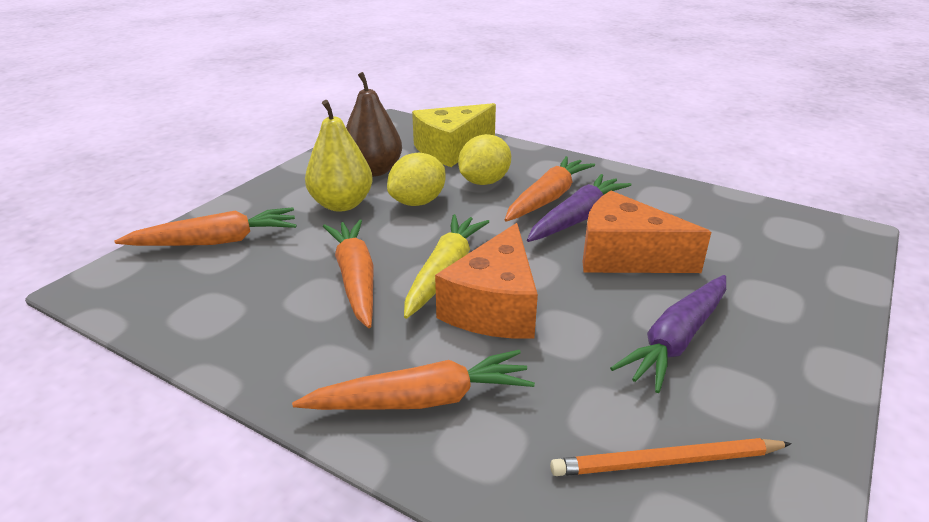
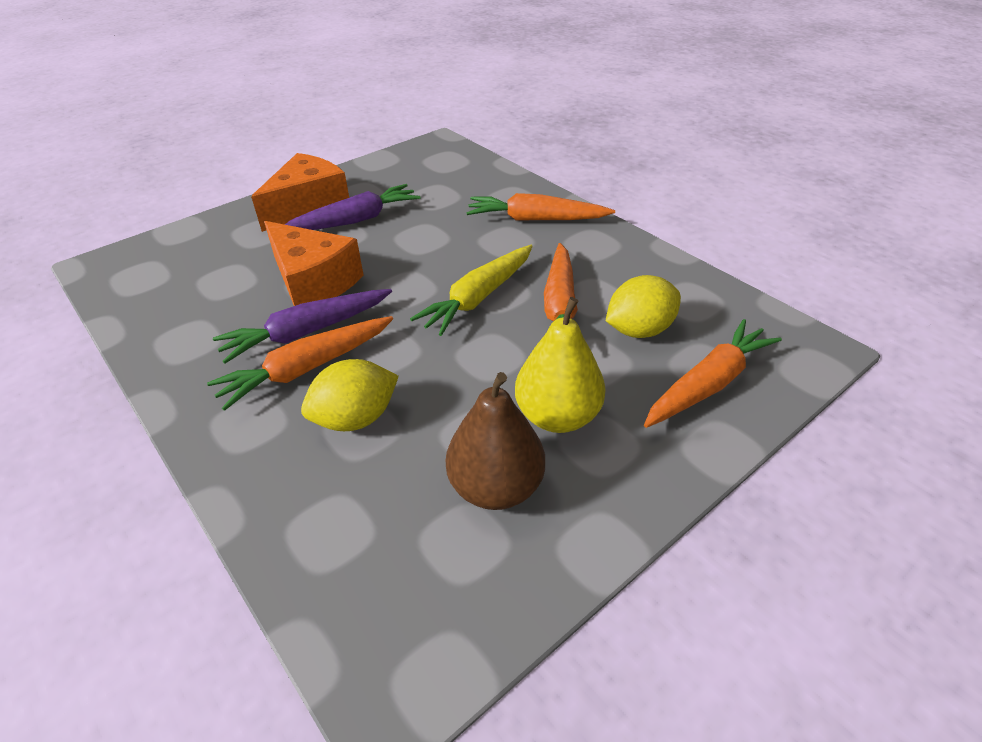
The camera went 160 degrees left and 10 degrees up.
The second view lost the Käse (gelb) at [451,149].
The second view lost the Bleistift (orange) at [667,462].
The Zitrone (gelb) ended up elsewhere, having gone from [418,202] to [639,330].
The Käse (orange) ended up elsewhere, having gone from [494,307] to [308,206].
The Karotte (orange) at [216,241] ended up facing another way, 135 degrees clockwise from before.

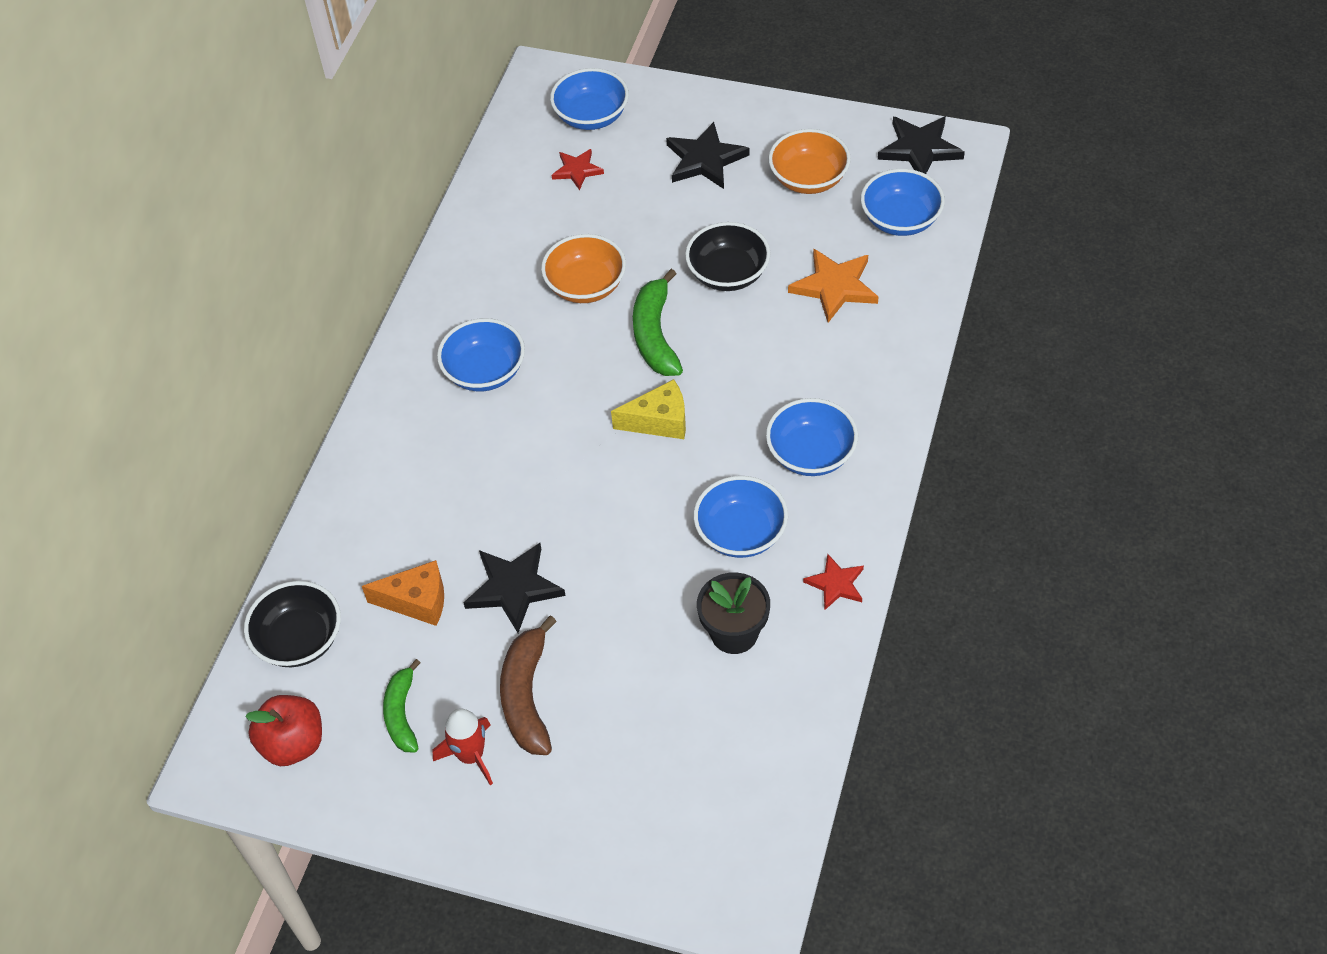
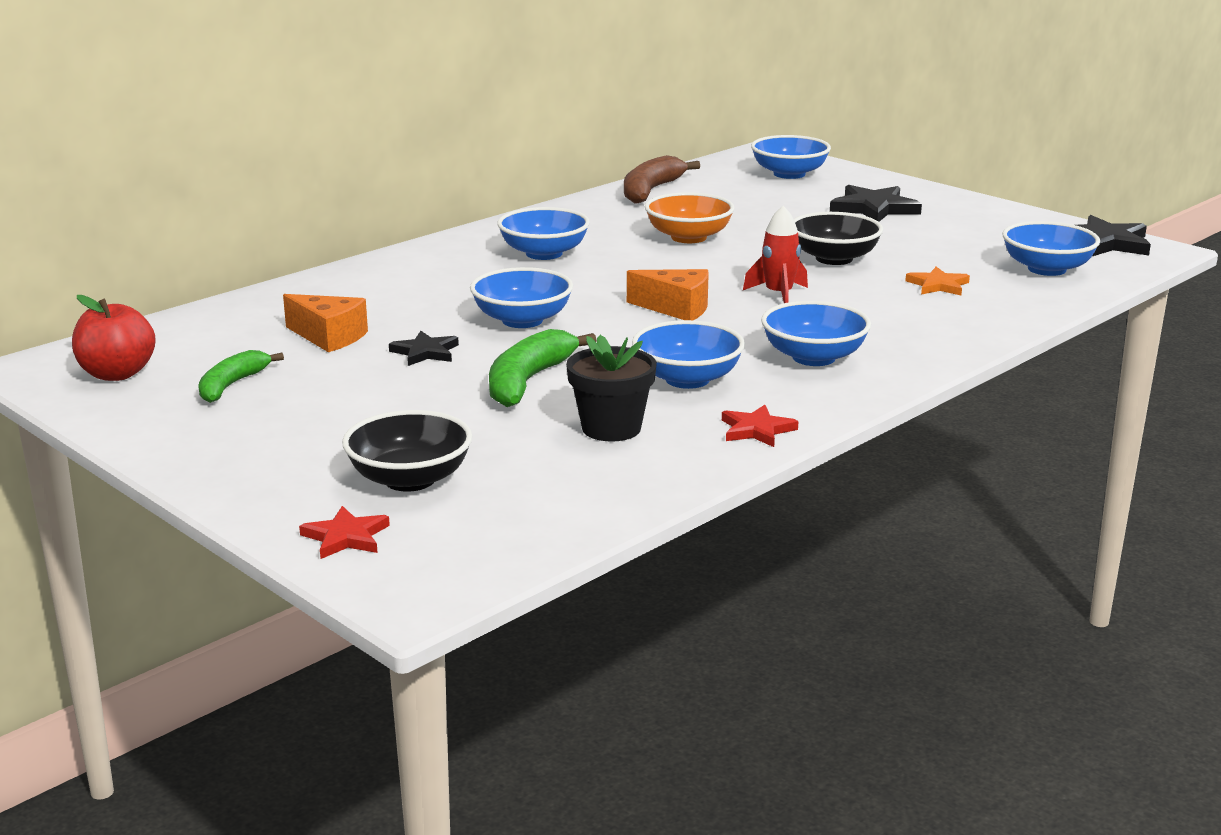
The camera went 25 degrees right and 30 degrees down.
The second view lost the Schüssel (orange) at [808,179].
The second view gained the Schüssel (blau) at [522,320].
The Schüssel (schwarz) ended up elsewhere, having gone from [299,640] to [410,479].
The Rakete (rot) ended up elsewhere, having gone from [471,756] to [778,295].
The Banane (braun) ended up elsewhere, having gone from [527,696] to [651,191].
The Stern (rot) ended up elsewhere, having gone from [577,170] to [346,537].
The Banane (grün) ended up elsewhere, having gone from [655,335] to [528,381].
What was the Käse (gelb) at [659,421] turned into the Käse (orange) at [676,308].
The size of the Stern (schwarz) at [514,588] changed by a factor of 0.62.
The size of the Stern (orange) at [834,287] changed by a factor of 0.62.

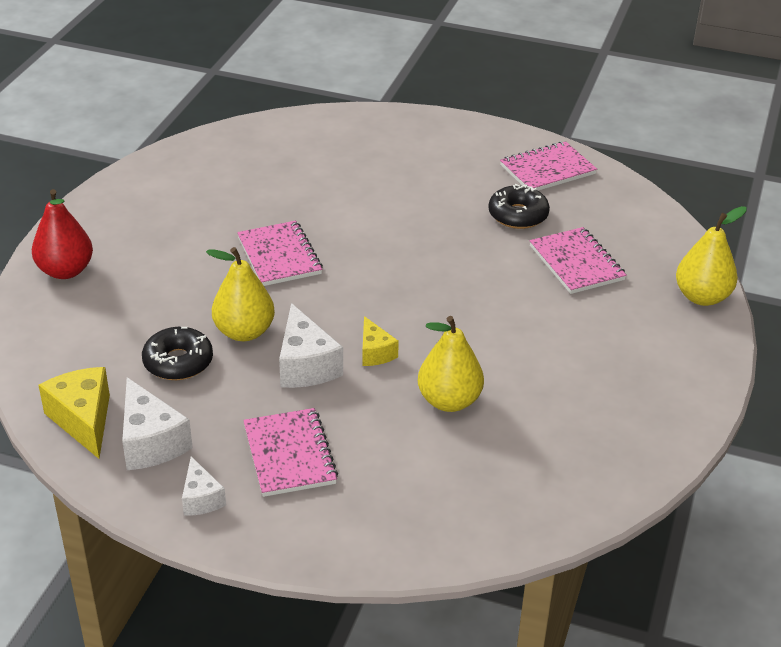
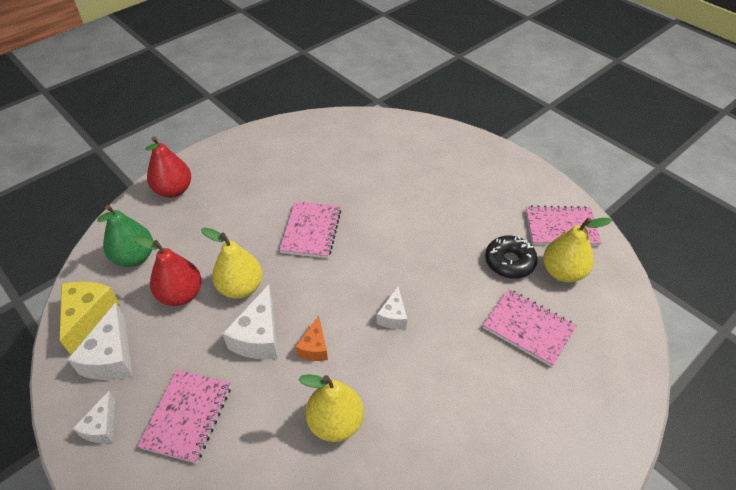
The camera went 30 degrees right and 10 degrees up.
The second view gained the Birne (grün) at [134,257].
The second view gained the Käse (weiß) at [393,316].
The Birne (gelb) ended up elsewhere, having gone from [702,297] to [562,272].
Where the Donut (schwarz) stood at [178,362], the Birne (rot) came to stand at [181,295].
What was the Käse (gelb) at [375,352] turned into the Käse (orange) at [314,347].
The Notizbuch (rosa) at [577,263] ended up facing another way, 60 degrees counterclockwise from before.

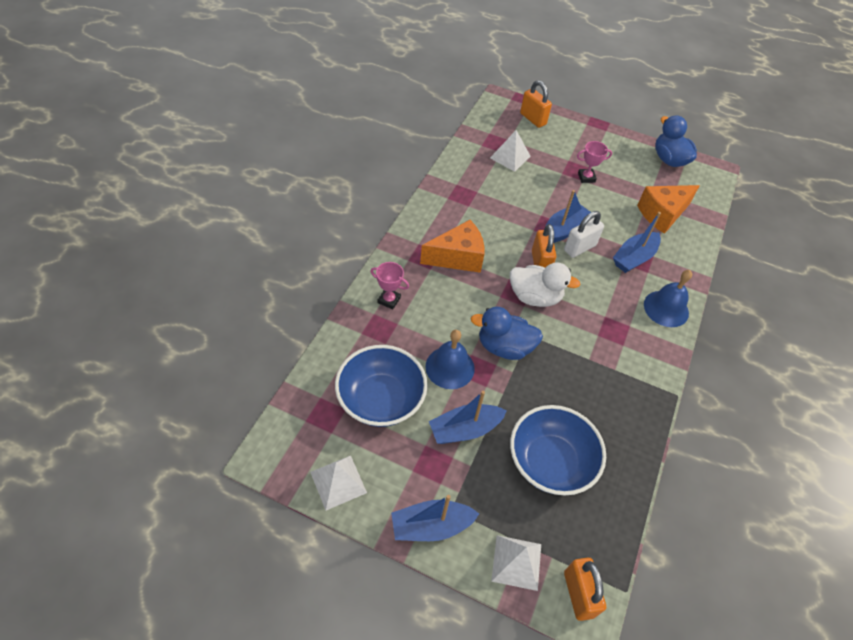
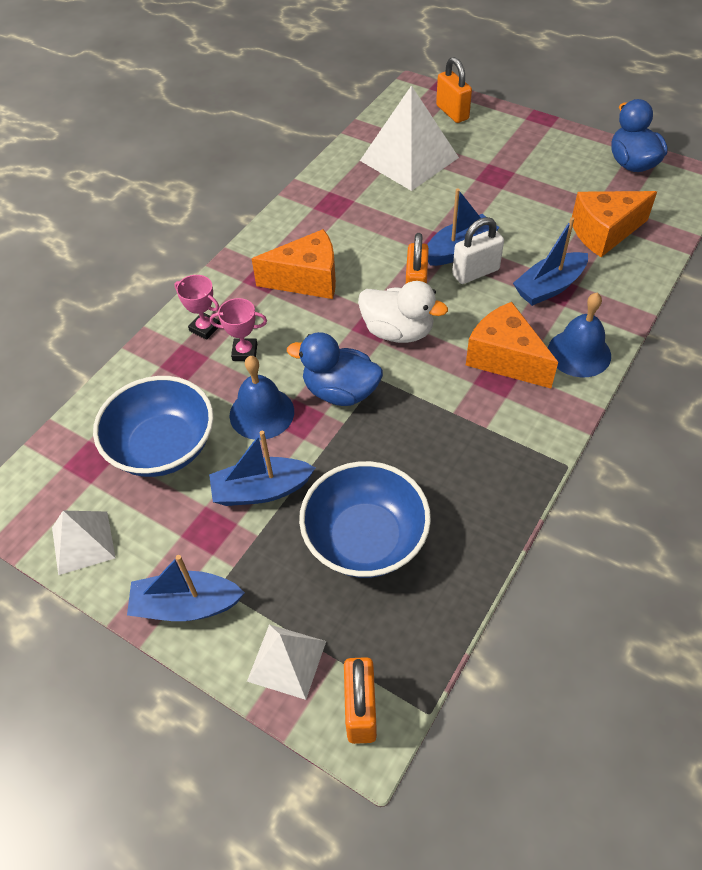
The camera went 15 degrees right and 0 degrees up.
The second view gained the Käse (orange) at [505,359].
The Pokal (rosa) ended up elsewhere, having gone from [586,177] to [245,352].
The size of the Pyramide (weiß) at [510,157] changed by a factor of 1.77.

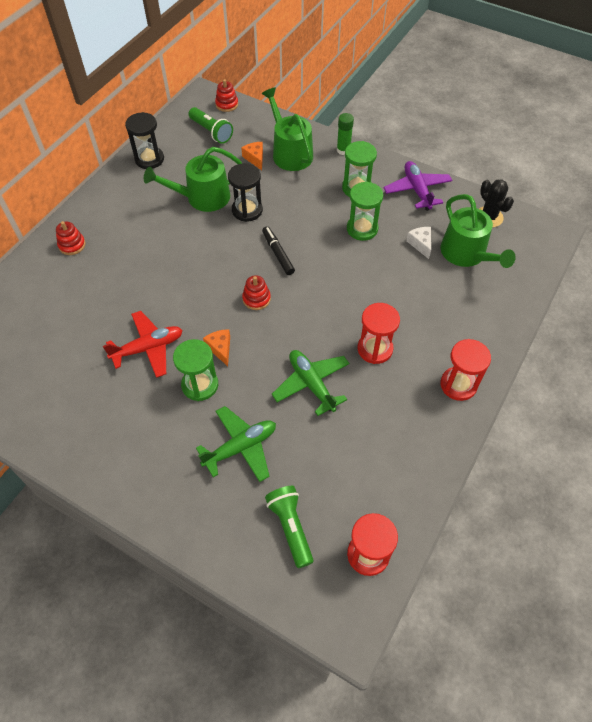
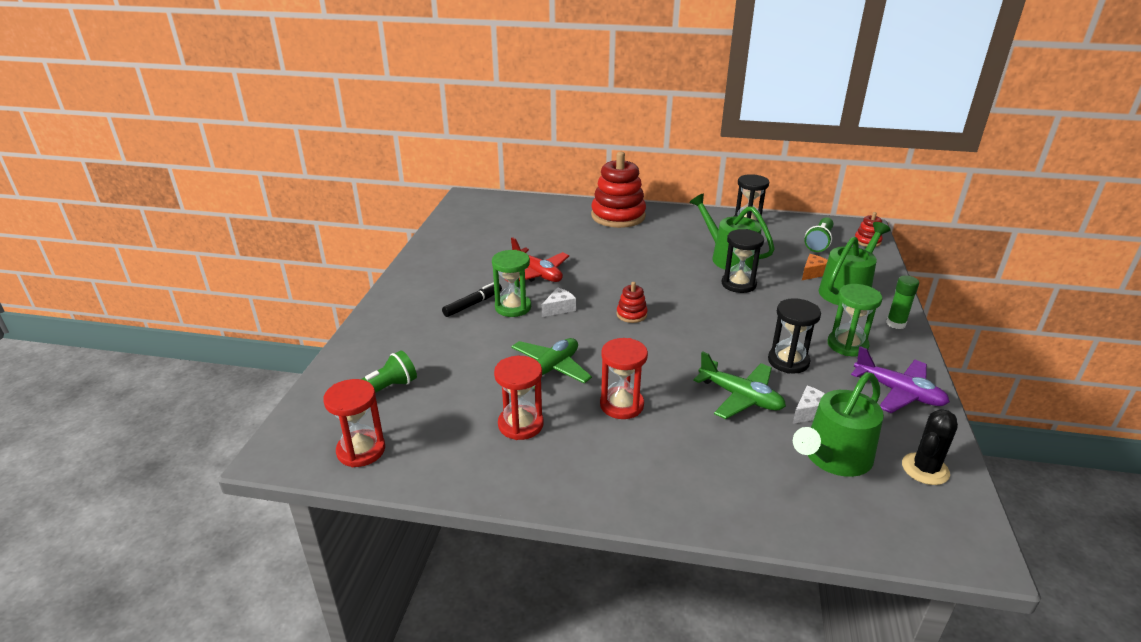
The camera went 70 degrees right and 25 degrees down.
The Flugzeug (grün) ended up elsewhere, having gone from [241,447] to [740,397].
The Filzstift (schwarz) ended up elsewhere, having gone from [278,253] to [473,304].
The Sanduhr (rot) ended up elsewhere, having gone from [458,385] to [520,425].
What was the Käse (orange) at [220,348] turned into the Käse (weiß) at [559,308].
What was the Sanduhr (grün) at [362,229] turned into the Sanduhr (schwarz) at [788,361].
The Flugzeug (lila) at [417,190] ended up facing another way, 75 degrees clockwise from before.
The size of the Stapelspielzeug (rot) at [72,245] changed by a factor of 2.23.

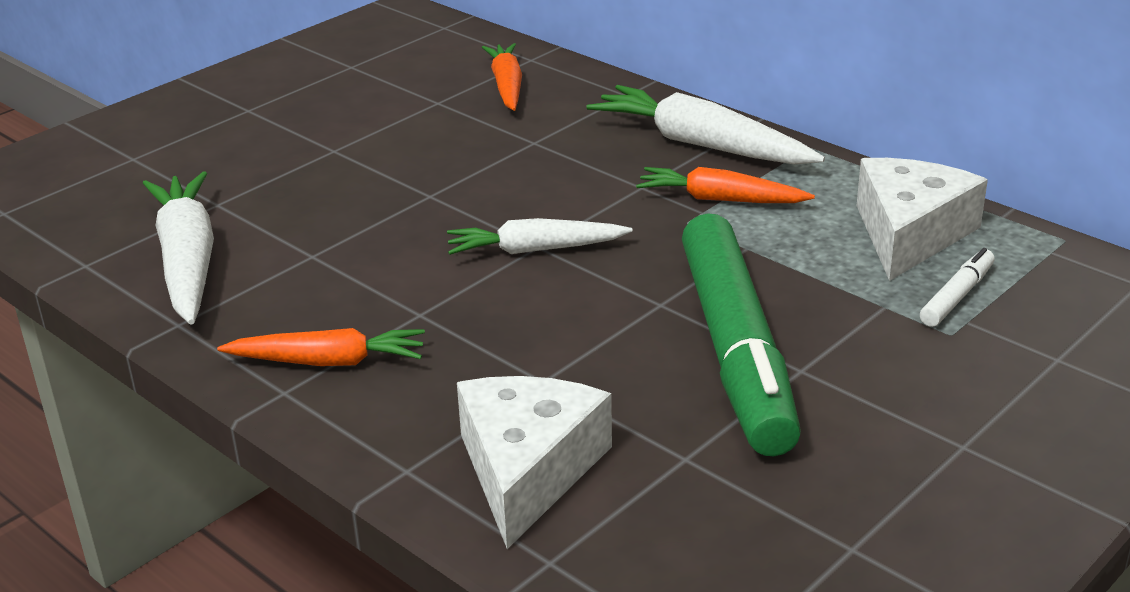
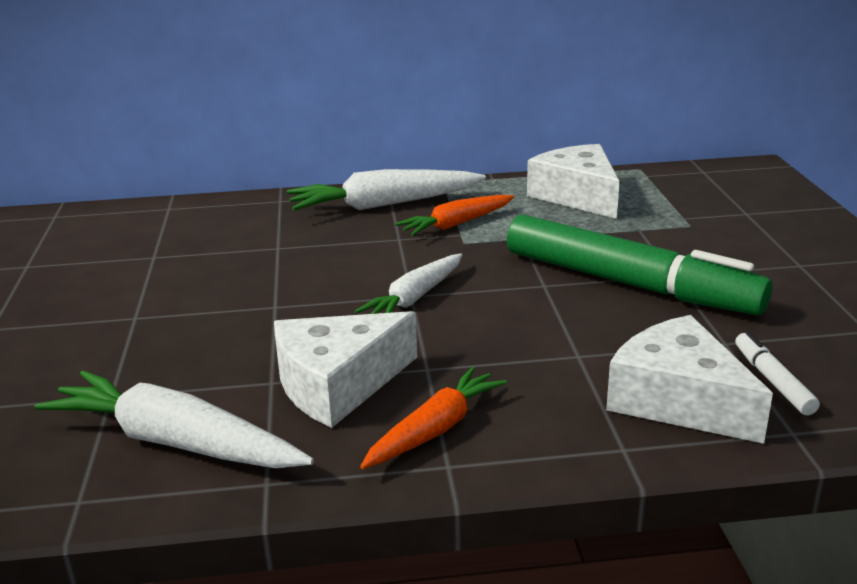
The camera went 50 degrees left and 5 degrees down.
The second view lost the Karotte (orange) at [507,86].
The second view gained the Käse (weiß) at [337,384].
The Filzstift (weiß) ended up elsewhere, having gone from [957,296] to [773,381].

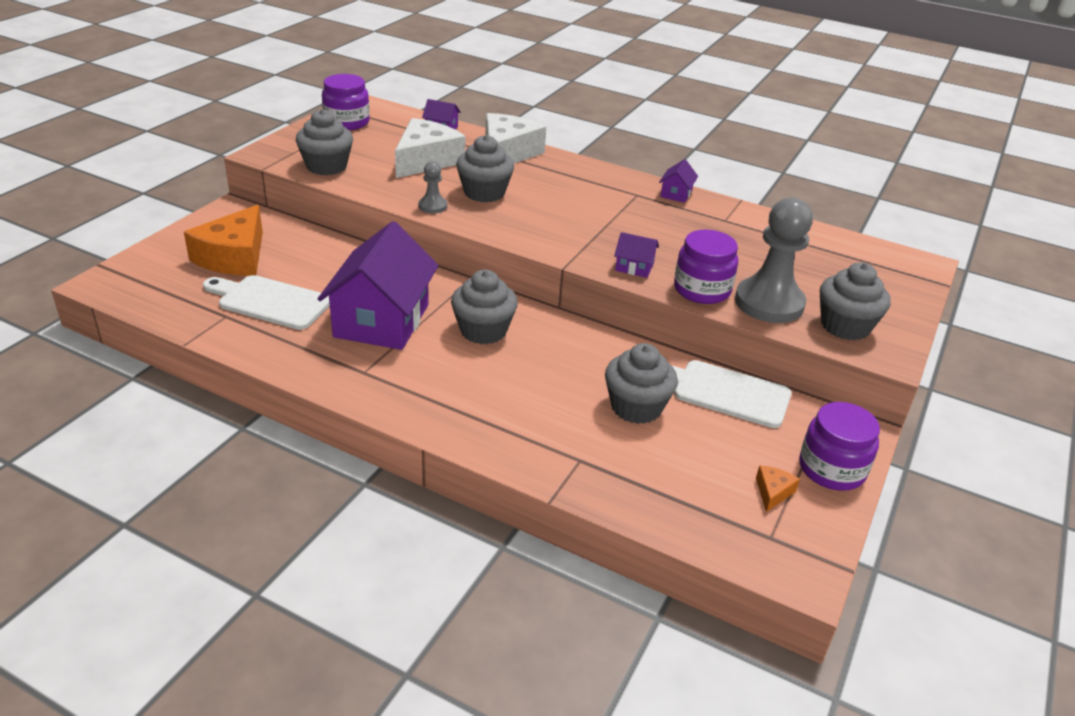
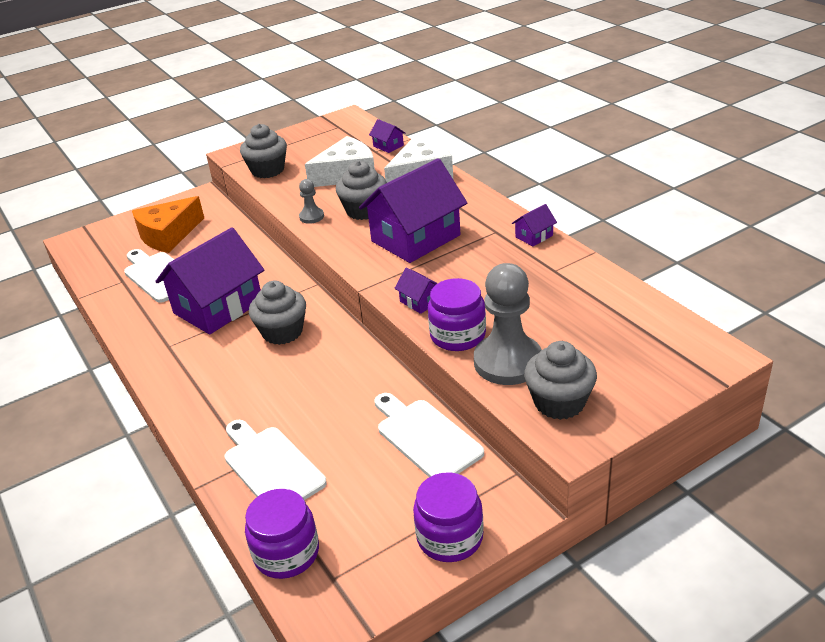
The camera went 35 degrees right and 0 degrees up.
The second view lost the Muffin (grau) at [636,407].
The second view lost the Käse (orange) at [773,492].
The second view gained the Schneidebrett (weiß) at [271,466].
The second view gained the Haus (lila) at [415,238].
The Einmachglas (lila) ended up elsewhere, having gone from [347,122] to [286,553].

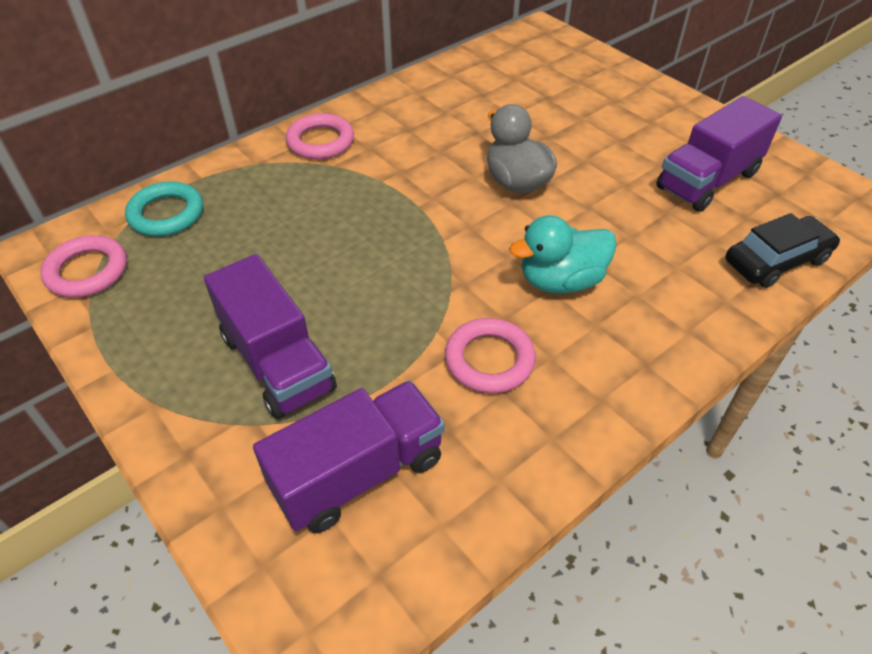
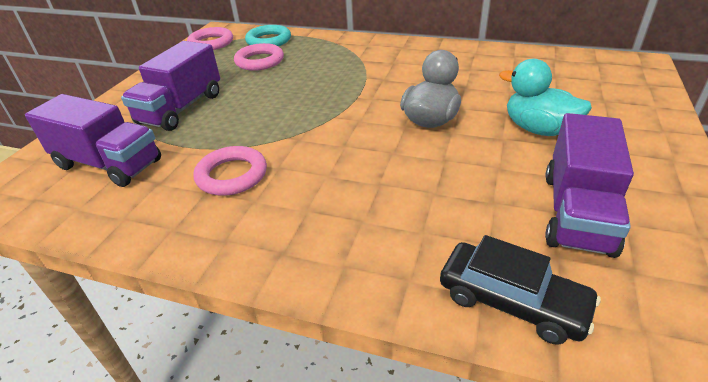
The camera went 60 degrees right and 10 degrees down.
The Ring (rosa) ended up elsewhere, having gone from [320,141] to [259,61].
The Ente (türkis) ended up elsewhere, having gone from [560,281] to [538,129].
The Lastwagen (lila) at [707,180] ended up facing another way, 90 degrees counterclockwise from before.

